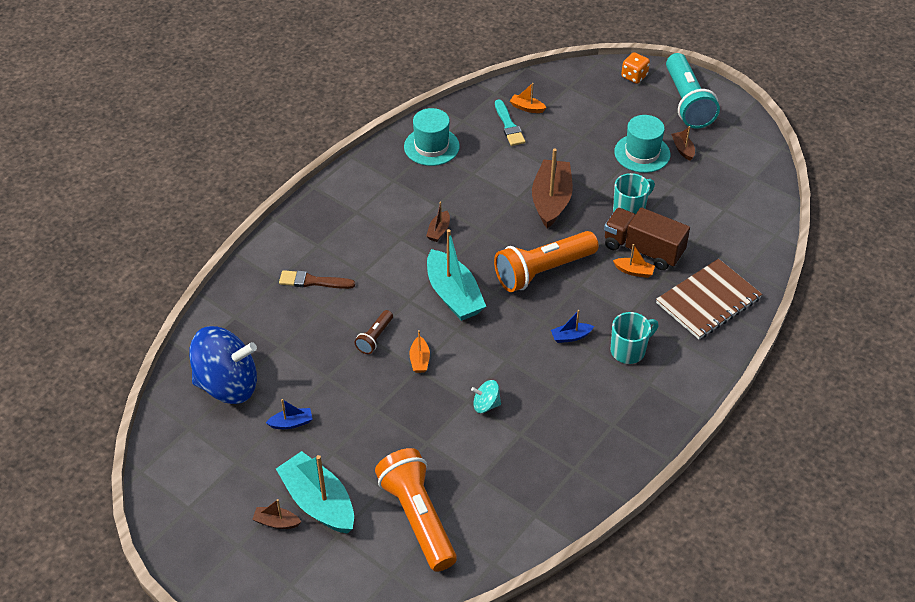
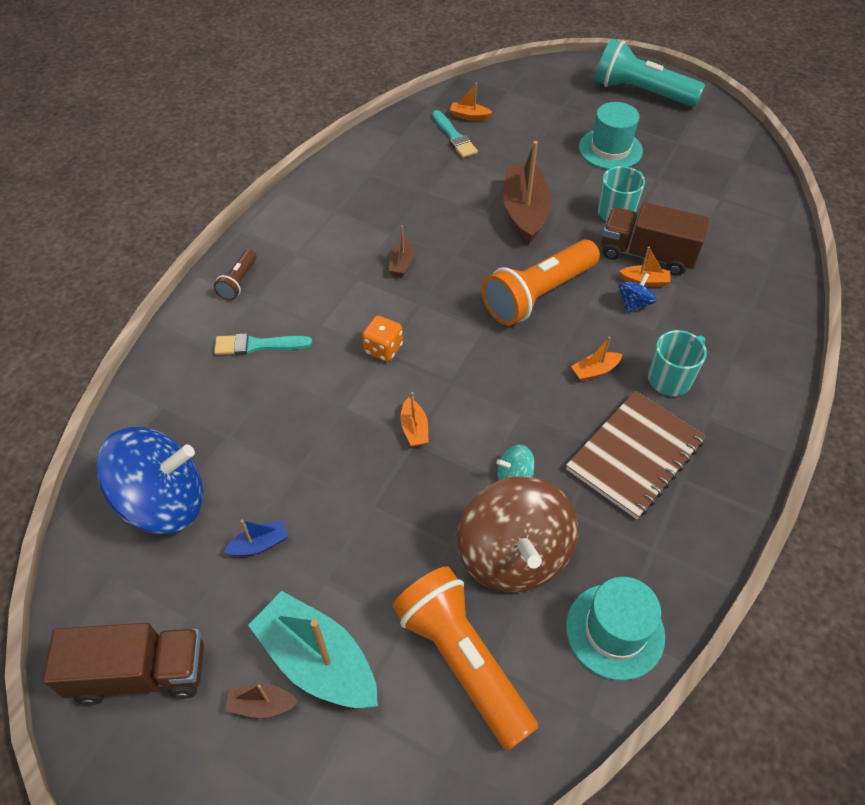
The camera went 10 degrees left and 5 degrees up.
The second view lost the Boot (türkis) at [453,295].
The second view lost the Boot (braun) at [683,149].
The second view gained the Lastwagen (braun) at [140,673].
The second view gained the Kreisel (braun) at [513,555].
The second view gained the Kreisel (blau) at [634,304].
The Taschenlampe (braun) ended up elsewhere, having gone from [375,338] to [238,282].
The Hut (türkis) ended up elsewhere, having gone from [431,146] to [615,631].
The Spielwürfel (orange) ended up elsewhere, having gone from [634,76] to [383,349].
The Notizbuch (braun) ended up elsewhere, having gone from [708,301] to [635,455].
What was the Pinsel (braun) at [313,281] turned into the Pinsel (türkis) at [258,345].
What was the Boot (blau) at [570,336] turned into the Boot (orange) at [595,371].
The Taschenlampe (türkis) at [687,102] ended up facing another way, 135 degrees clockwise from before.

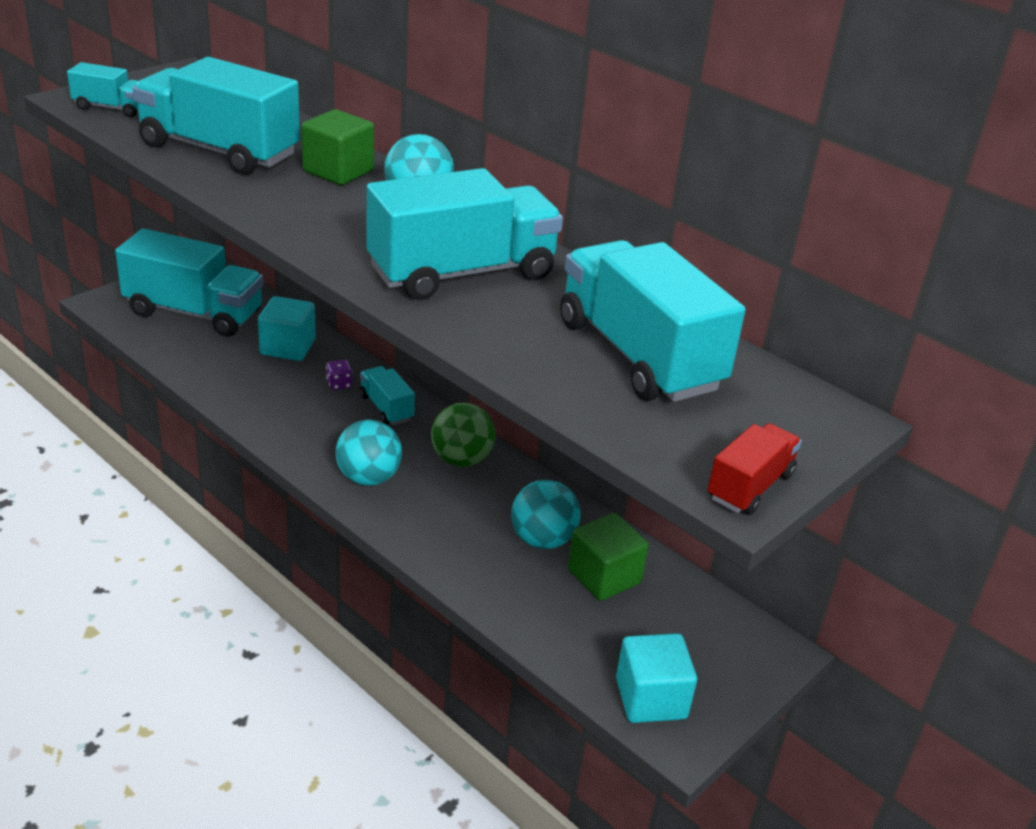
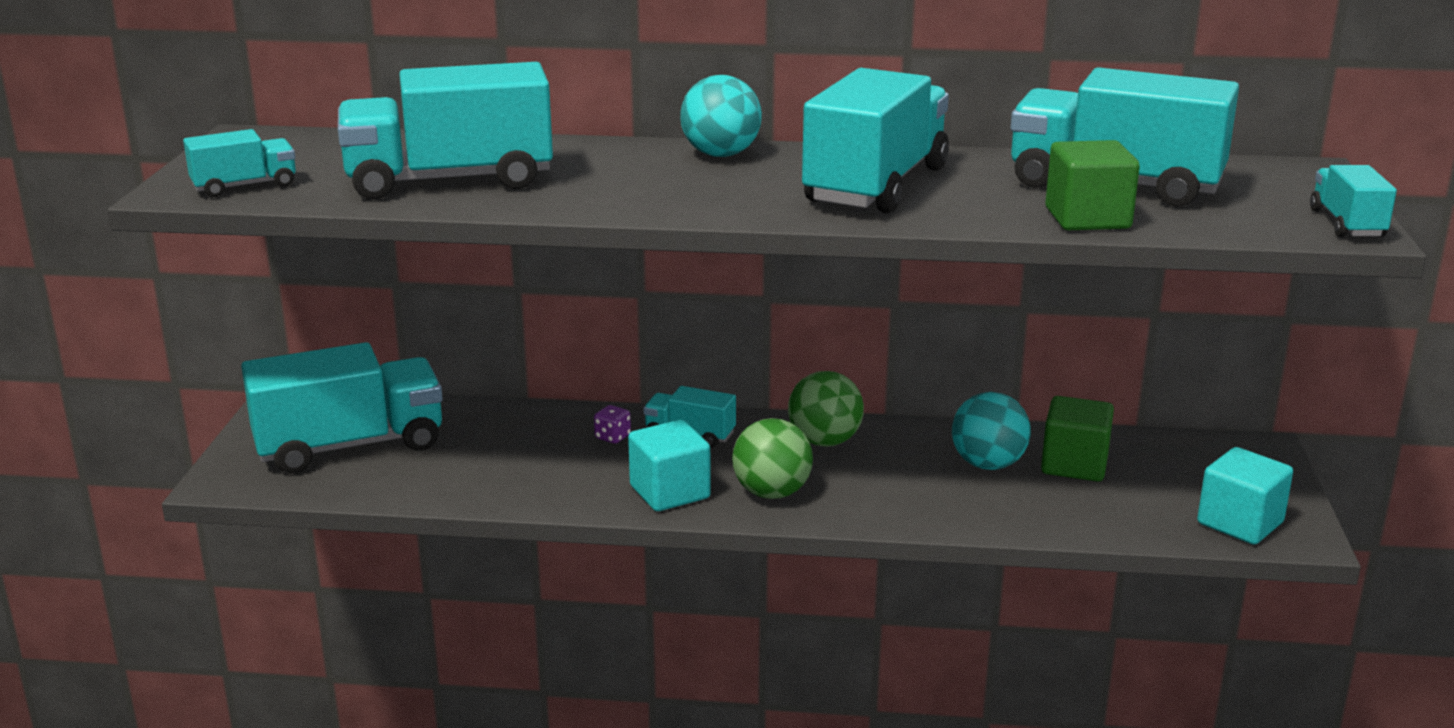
The camera went 35 degrees left and 10 degrees down.
The Kubus (türkis) ended up elsewhere, having gone from [288,347] to [670,492].
The Kubus (grün) ended up elsewhere, having gone from [338,171] to [1087,218].
What was the Ball (türkis) at [368,478] turned into the Ball (grün) at [771,493].
What was the Lastwagen (rot) at [750,486] turned into the Lastwagen (türkis) at [1347,224].

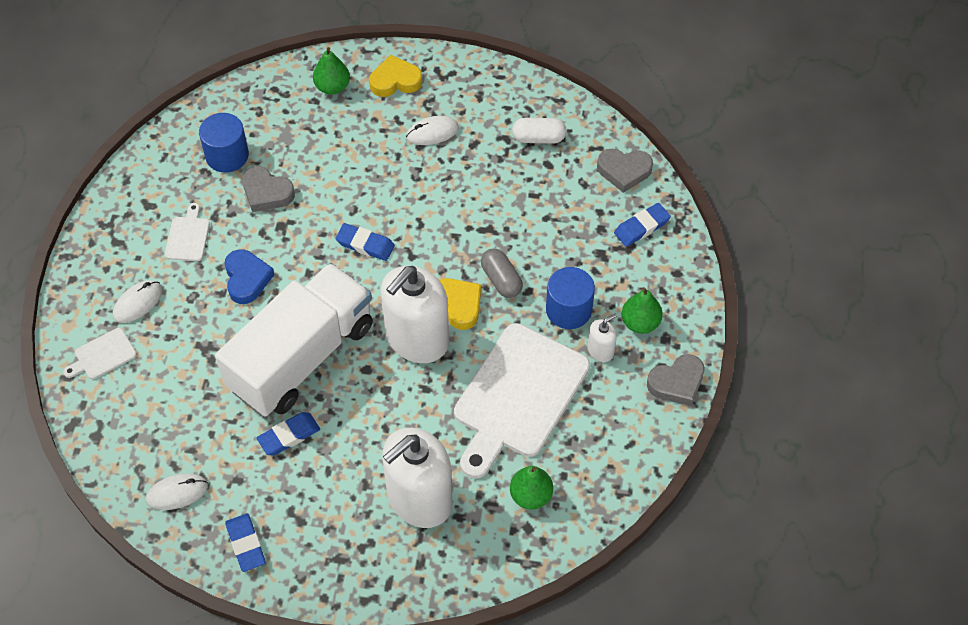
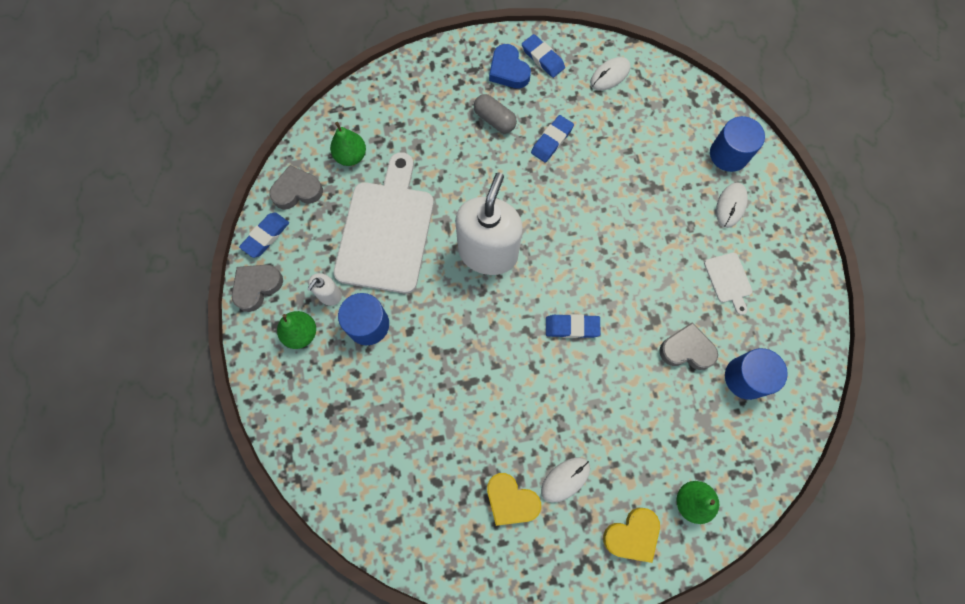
The camera went 160 degrees right and 15 degrees up.
The second view lost the Lastwagen (weiß) at [302,357].
The second view lost the Seifenspender (weiß) at [419,499].
The second view lost the Kapsel (weiß) at [538,138].
The Herz (blau) ended up elsewhere, having gone from [247,279] to [508,70].
The Herz (gelb) ended up elsewhere, having gone from [458,304] to [511,500].
The Kapsel (grau) ended up elsewhere, having gone from [501,280] to [494,120].
The Herz (grau) ended up elsewhere, having gone from [624,171] to [297,191].
The Radiergummi (blau) ended up elsewhere, having gone from [641,227] to [266,236].
Where the Schneidebrett (weiß) stood at [102,355], the Vollzylinder (blau) came to stand at [728,154].

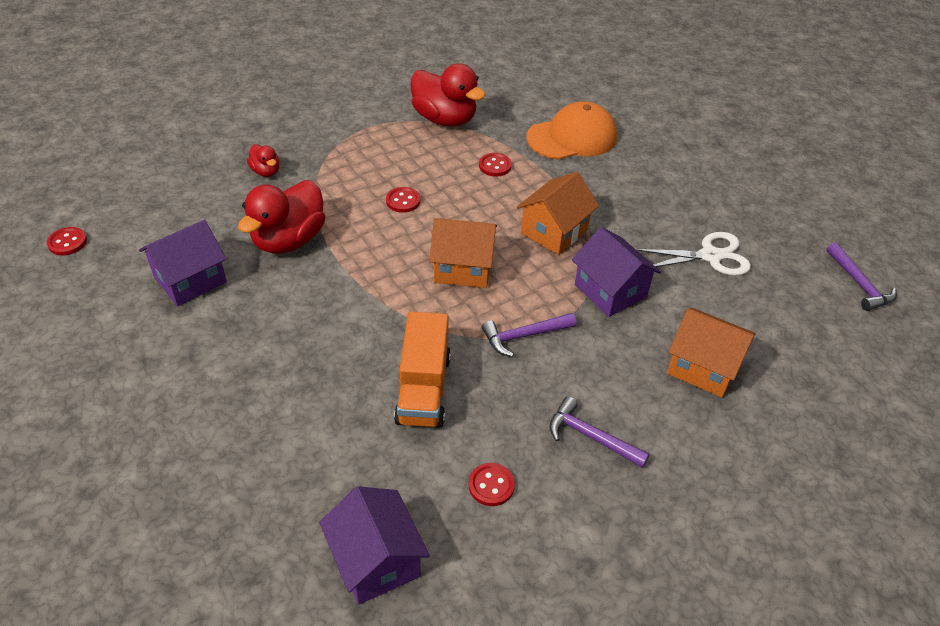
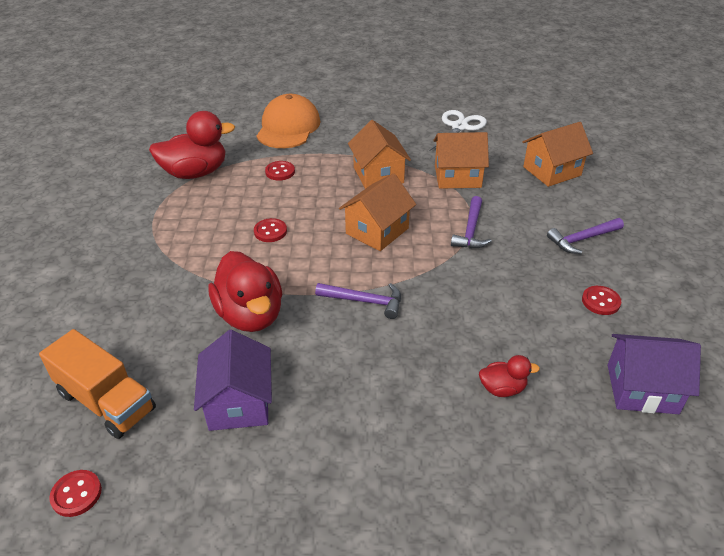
The camera went 55 degrees left and 5 degrees down.
The Ente (rot) ended up elsewhere, having gone from [266,171] to [502,388].
The Lastwagen (orange) ended up elsewhere, having gone from [423,389] to [106,401].
The Hammer (lila) ended up elsewhere, having gone from [859,284] to [364,301].
What was the Haus (lila) at [610,291] turned into the Haus (orange) at [457,176].

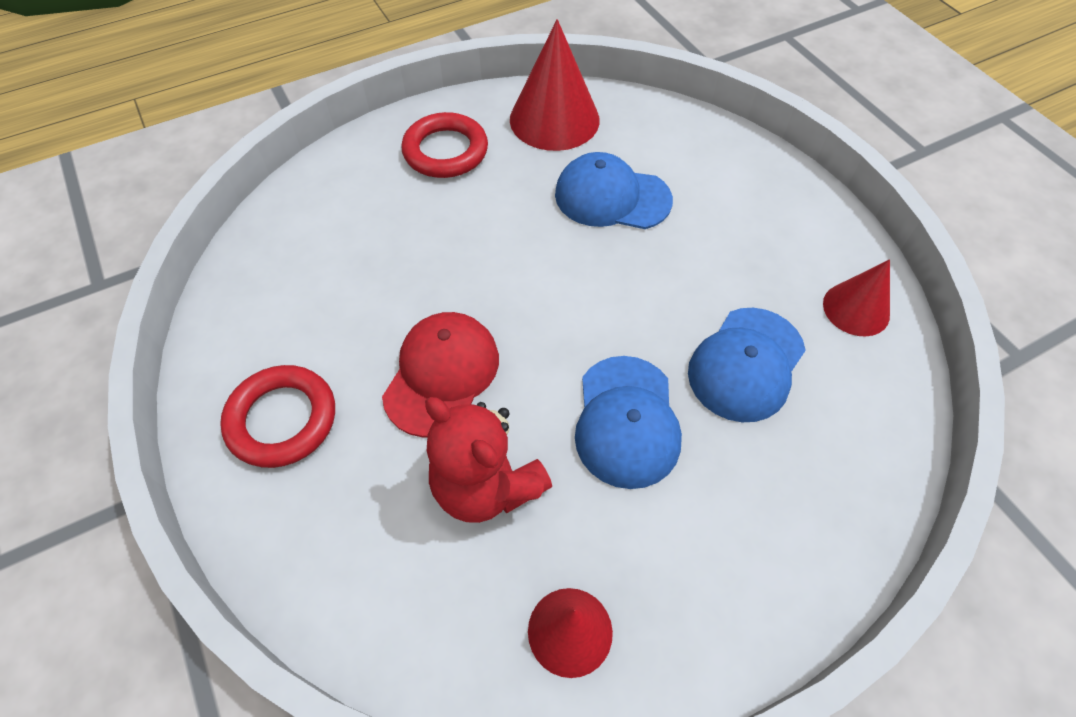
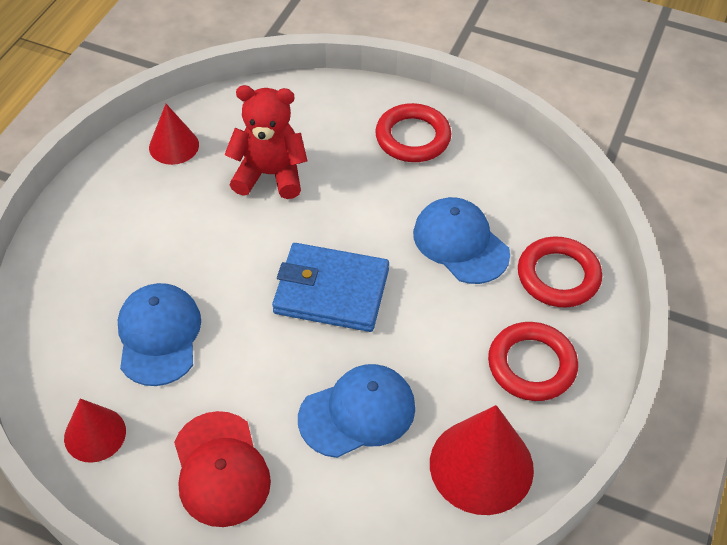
The camera went 140 degrees right and 5 degrees down.
The second view gained the Geldbörse (blau) at [331,291].
The second view gained the Ring (rot) at [558,276].
The Kappe (rot) ended up elsewhere, having gone from [442,375] to [220,469].
The Kappe (blau) ended up elsewhere, having gone from [626,421] to [460,243].

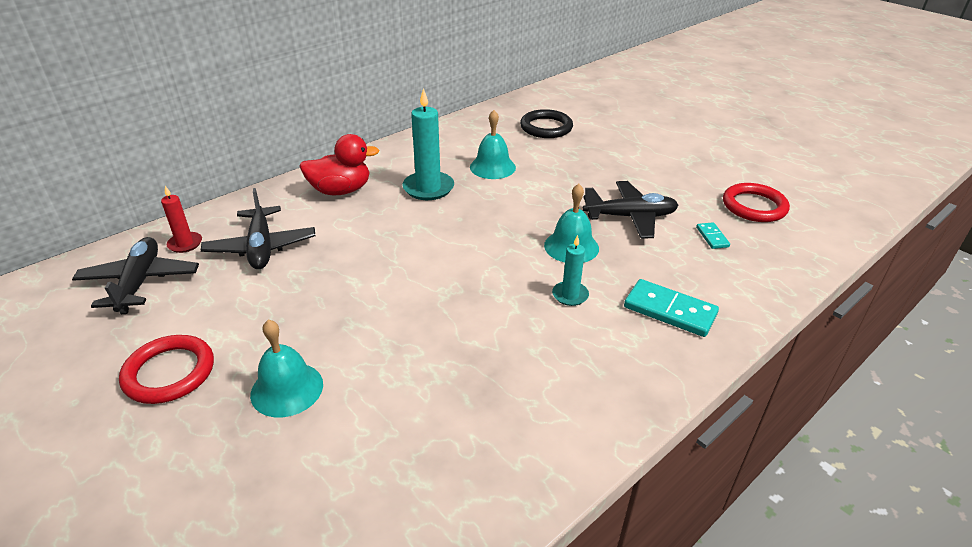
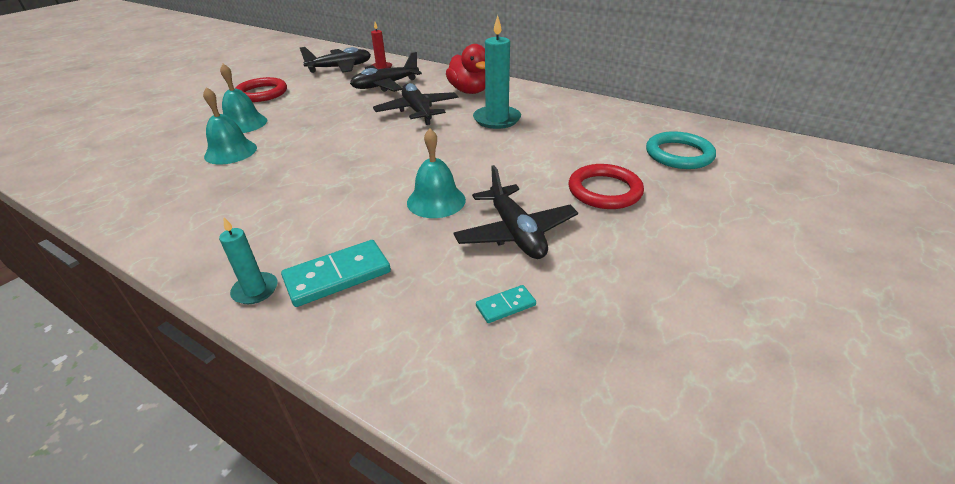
The camera went 75 degrees right and 0 degrees up.
The second view gained the Flugzeug (schwarz) at [417,111].
The Glocke (türkis) ended up elsewhere, having gone from [492,167] to [230,152].
The Kerze (türkis) ended up elsewhere, having gone from [570,295] to [255,290].
The Ring (rot) ended up elsewhere, having gone from [754,206] to [604,190].
What was the Ring (schwarz) at [546,127] turned into the Ring (türkis) at [679,154].
The Dominostein (türkis) at [670,310] ended up facing another way, 45 degrees clockwise from before.

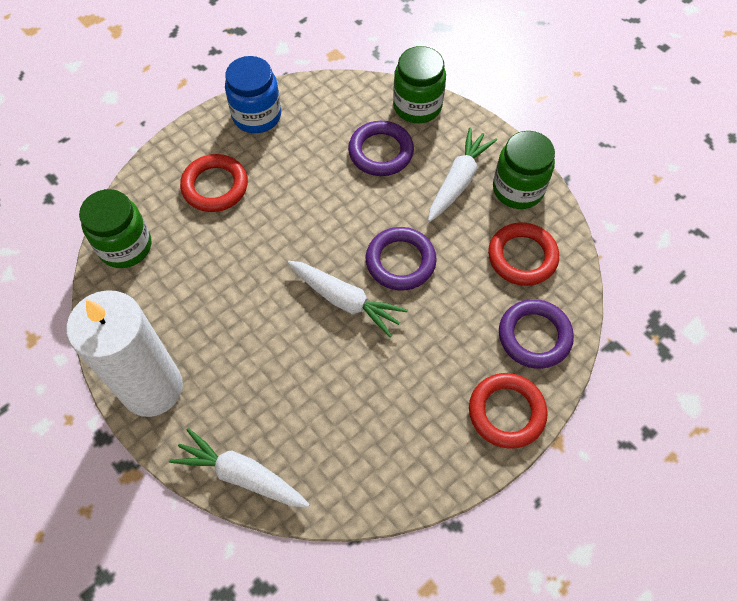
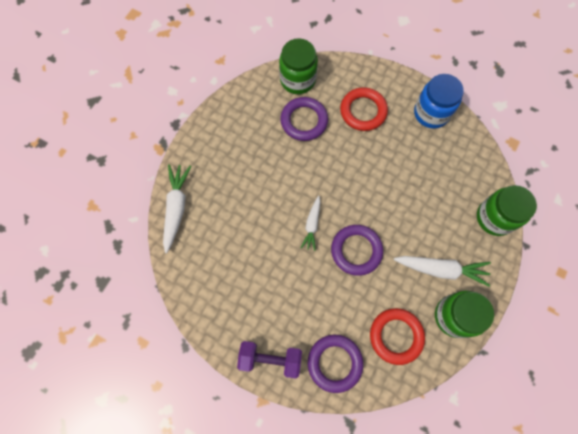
The camera went 70 degrees right and 10 degrees up.
The second view lost the Kerze (weiß) at [152,388].
The Ring (lila) ended up elsewhere, having gone from [381,152] to [304,121].
Where the Ring (rot) stood at [506,412], the Hantel (lila) came to stand at [270,359].
The size of the Karotte (weiß) at [345,301] changed by a factor of 0.62.

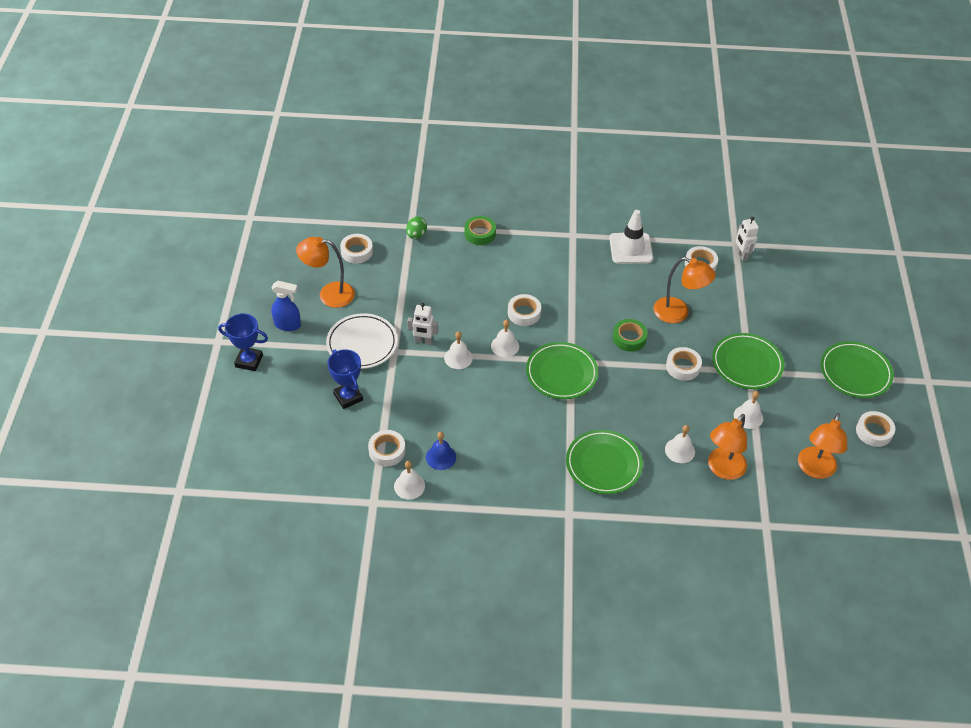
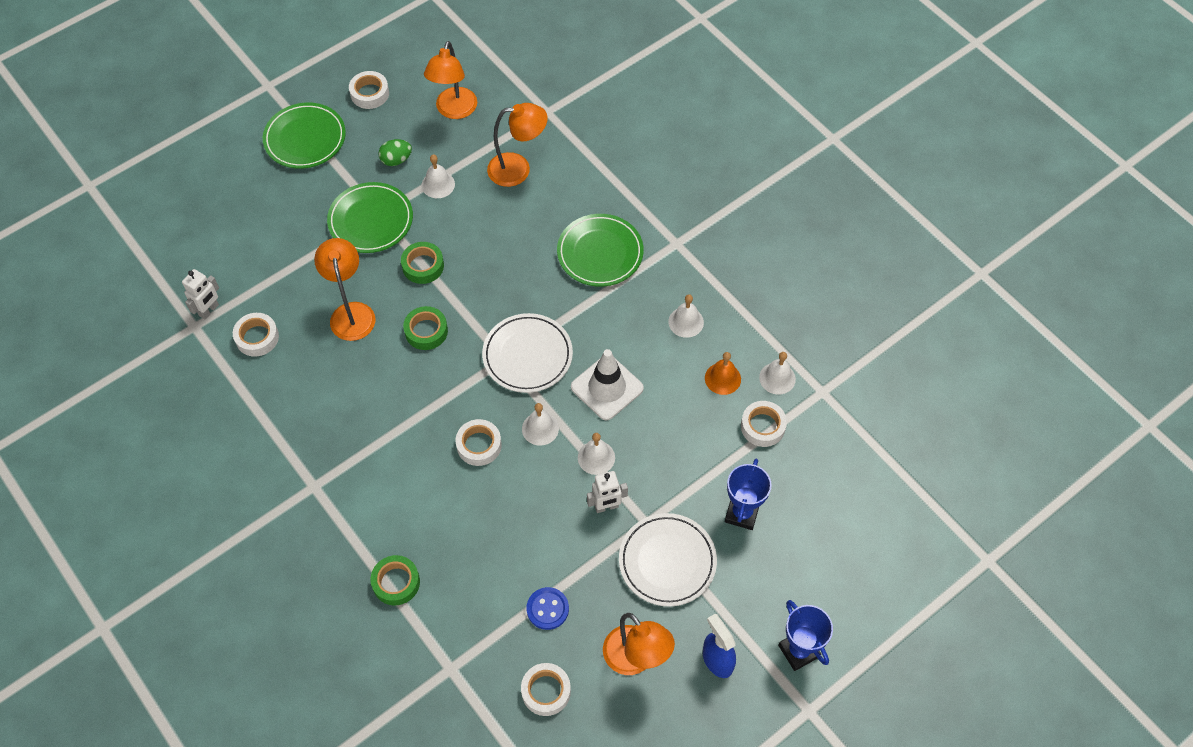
The camera went 130 degrees left and 10 degrees up.
The second view gained the Knopf (blau) at [547,609].
The Ei (grün) ended up elsewhere, having gone from [416,235] to [396,160].
The Leitkegel (weiß) ended up elsewhere, having gone from [630,248] to [607,387].
The Glocke (weiß) ended up elsewhere, having gone from [680,450] to [686,322].
What was the Glocke (blau) at [441,457] turned into the Glocke (orange) at [722,378].
What was the Teller (grün) at [561,373] turned into the Teller (weiß) at [527,355].
What was the Klebeband (weiß) at [683,367] turned into the Klebeband (grün) at [423,266].
The Roboter (weiß) at [423,341] ended up facing another way, 105 degrees clockwise from before.
The Lampe (orange) at [814,469] ended up facing another way, 120 degrees clockwise from before.

